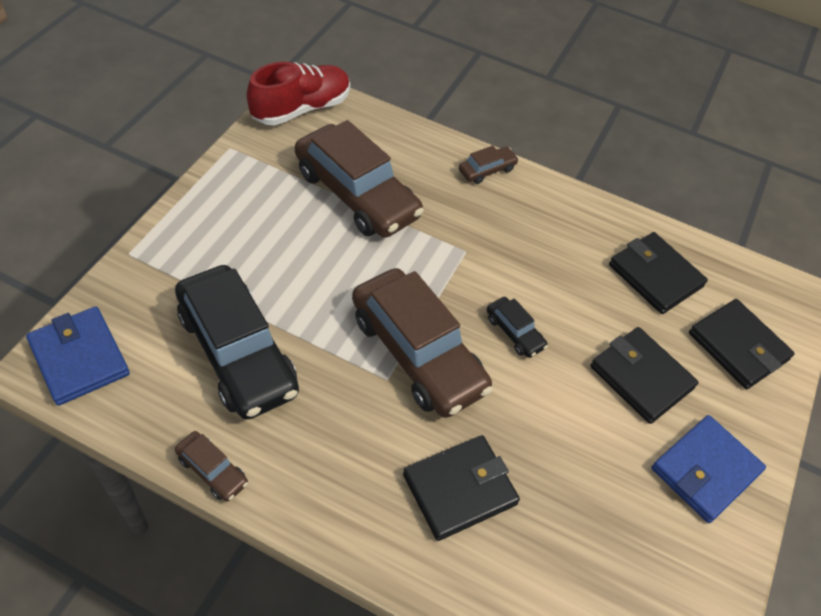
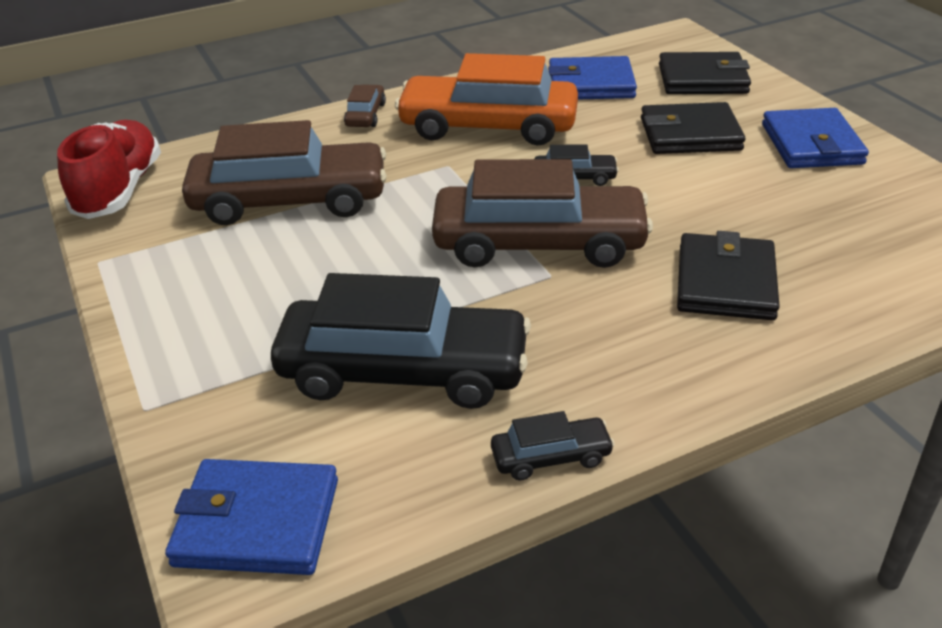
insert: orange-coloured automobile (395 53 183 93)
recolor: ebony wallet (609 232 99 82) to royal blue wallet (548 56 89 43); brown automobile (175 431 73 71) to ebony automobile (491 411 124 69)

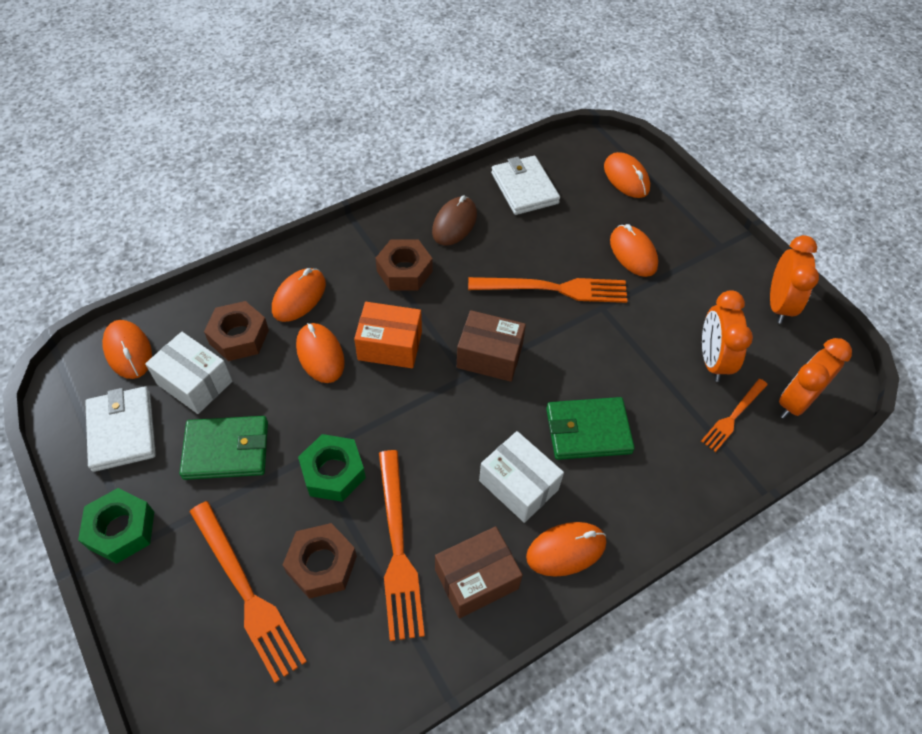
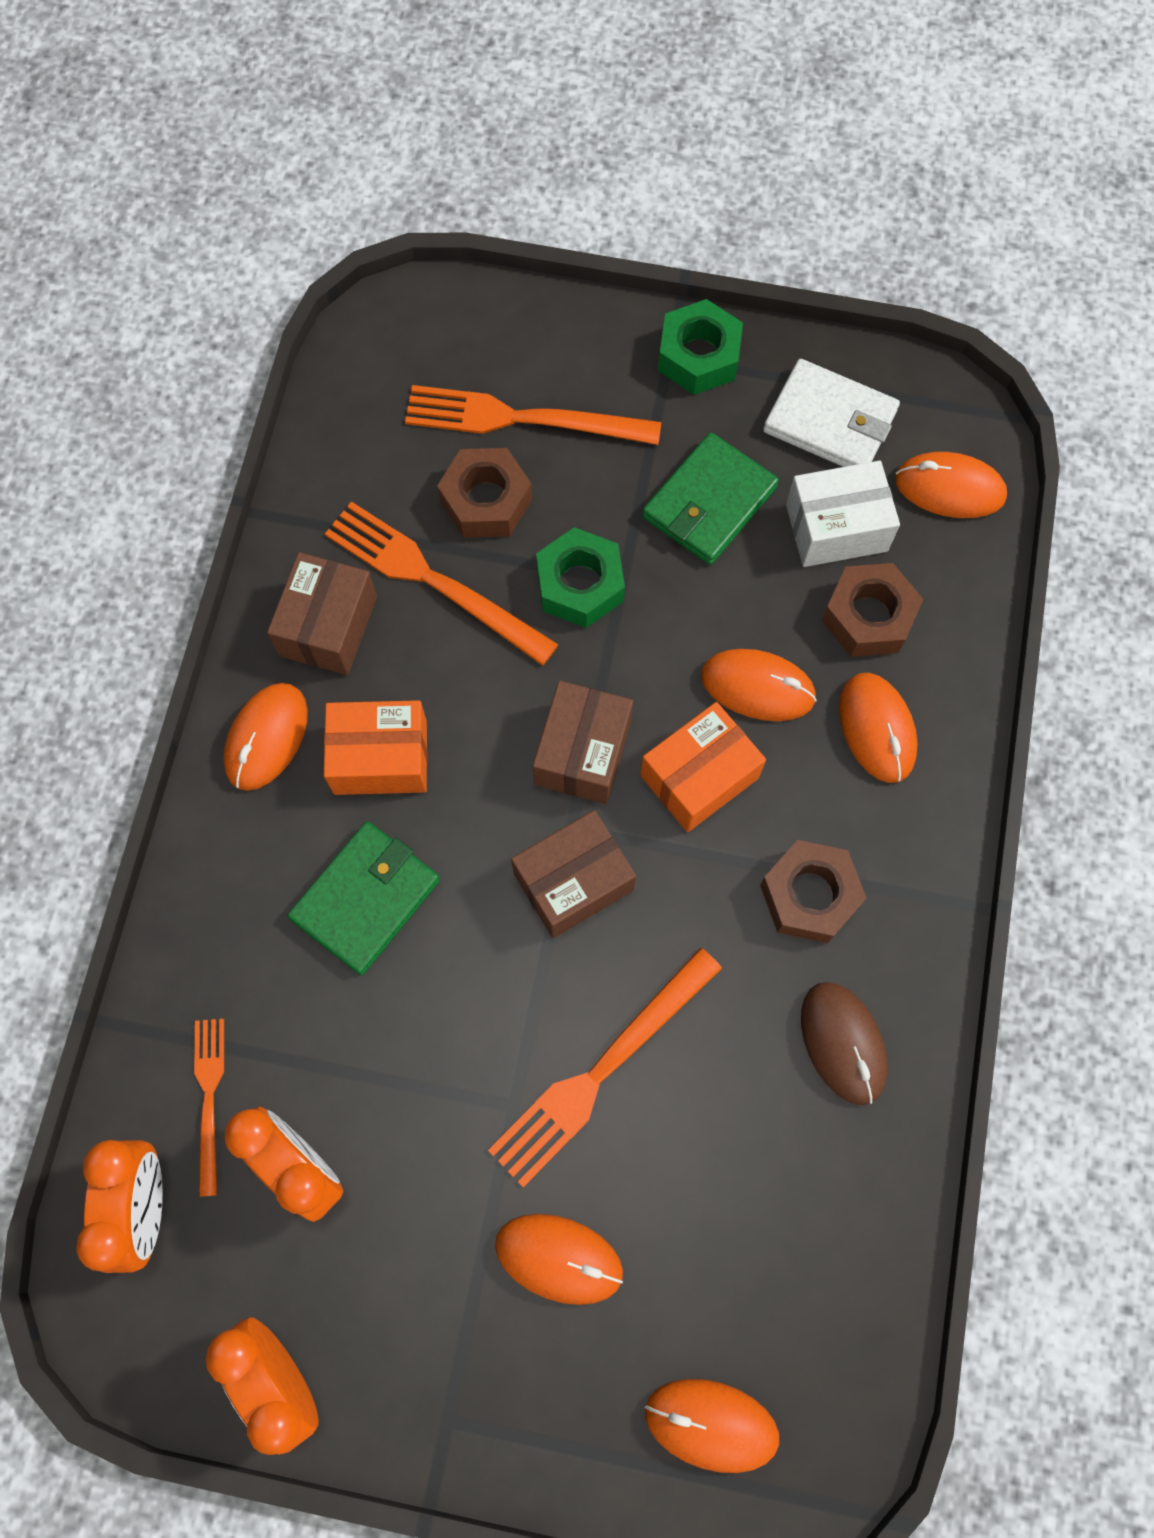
delete: pure white wallet (491 156 69 59)
insert: brown package (533 680 100 124)
recolor: pure white package (479 431 85 92) to orange-coloured package (324 700 103 95)

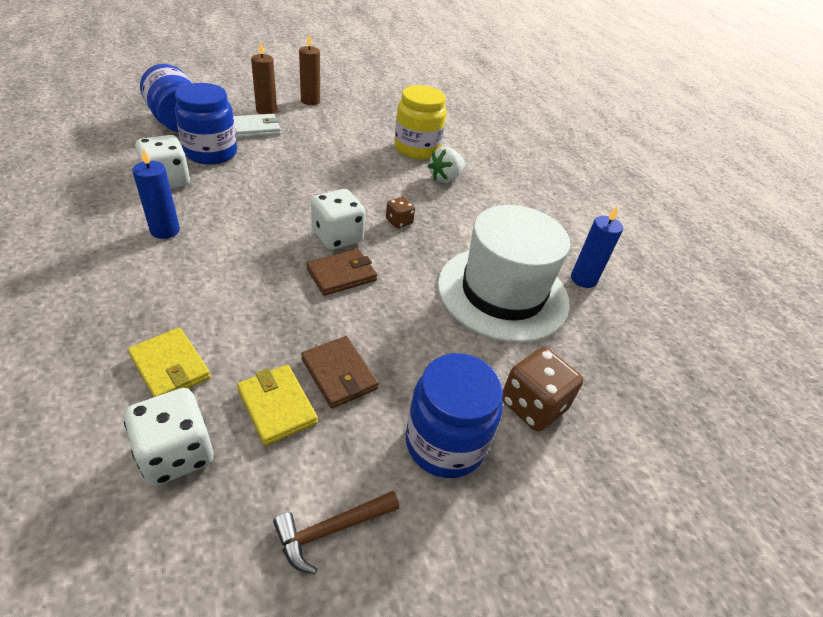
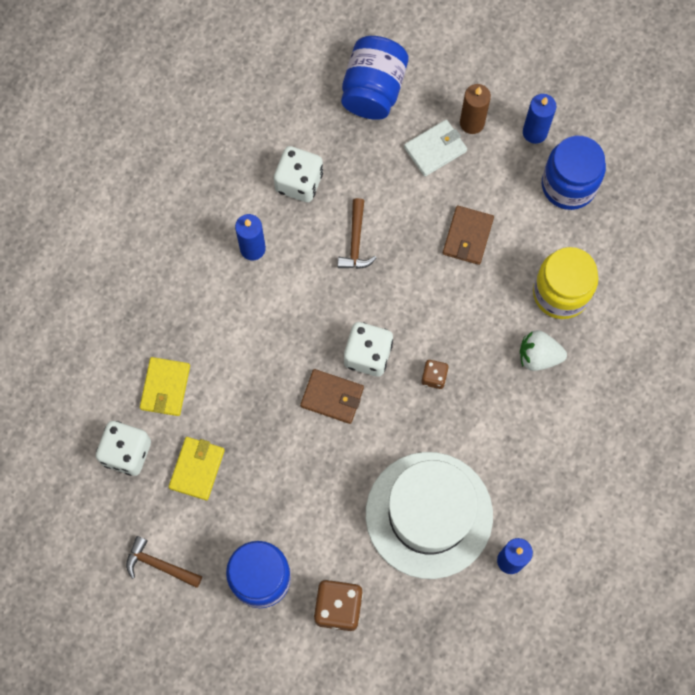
insert: brown hammer (337 198 40 71)
move: royal blue jam jar (175 83 62 82) to (542 136 64 74); brown wallet (301 336 78 73) to (443 206 51 59)
recolor: brown pillar candle (299 35 21 70) to royal blue pillar candle (523 94 33 50)
rotate: pure white wallet (233 114 48 24) = (404 119 63 58) 60 degrees counterclockwise

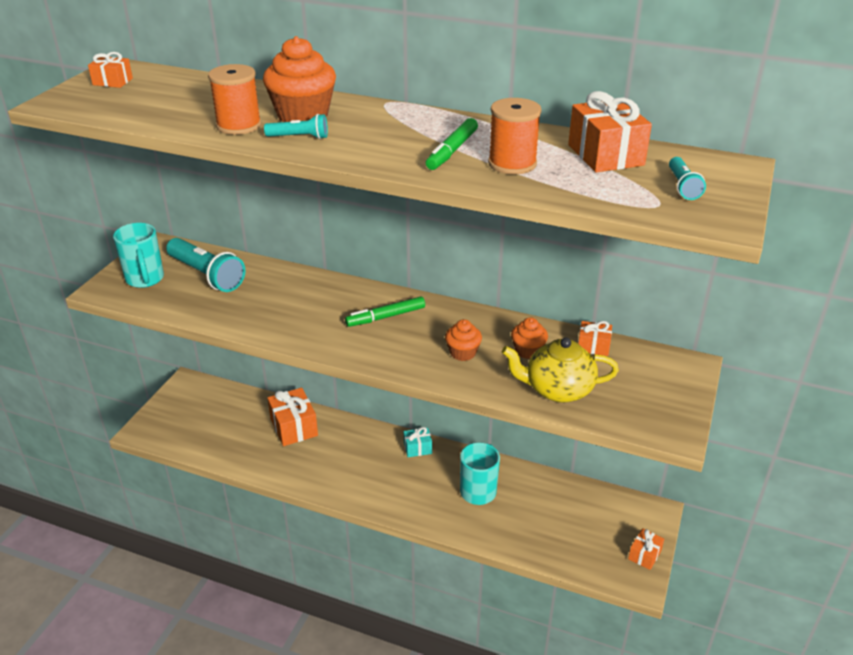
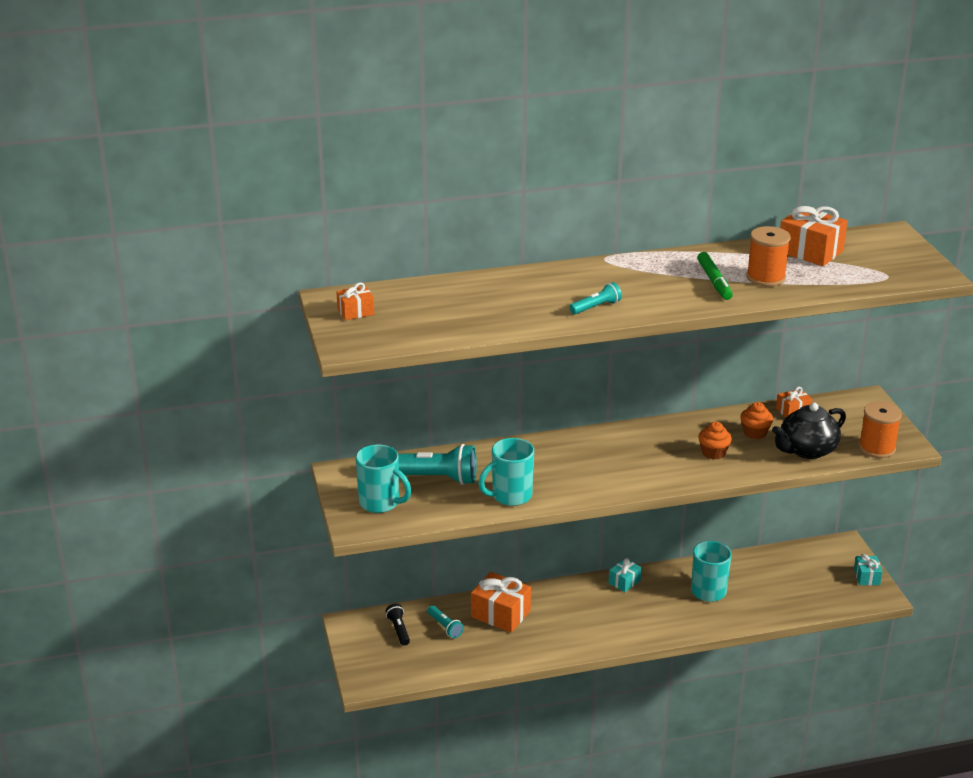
delete: orange-coloured fairy cake (263 36 73 86); leaf-green marker pen (345 297 80 30)
insert: turquoise coffee mug (478 438 56 68); ebony torch (385 604 25 42)
move: orange-coloured reel of thread (208 64 54 71) to (859 401 43 57); turquoise torch (669 157 37 43) to (427 605 37 33)
recolor: golden teapot (502 337 117 66) to ebony teapot (772 403 74 56); orange-coloured present (628 528 36 42) to turquoise present (854 554 28 31)

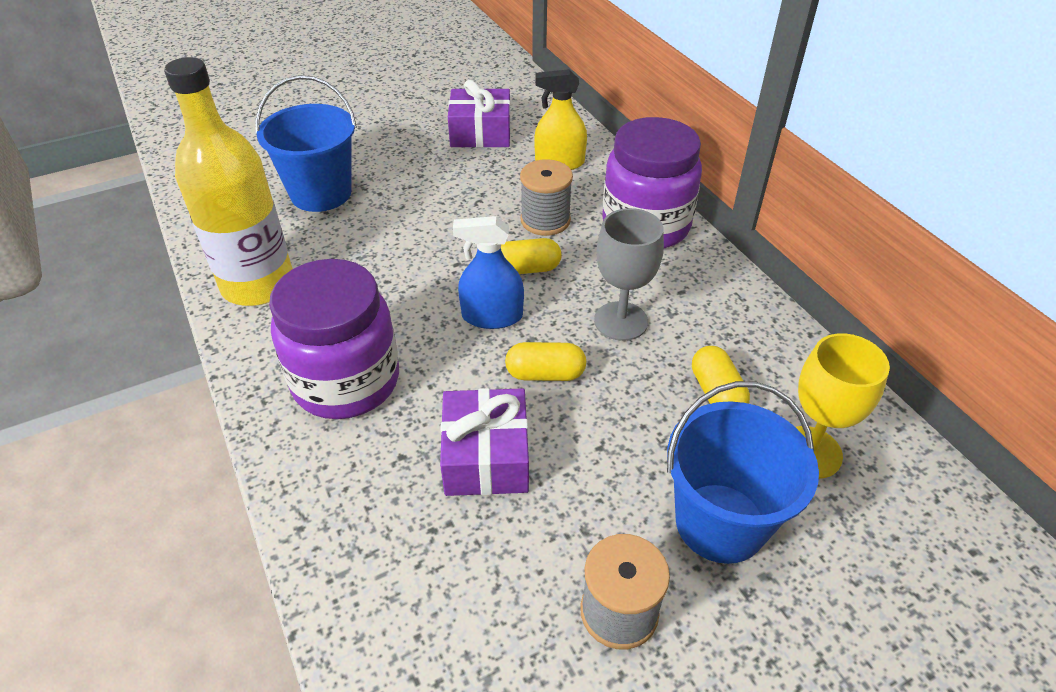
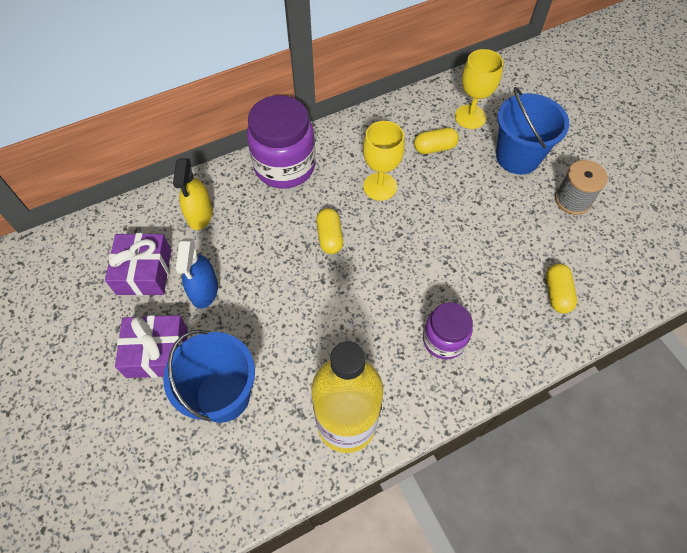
delete: gray reel of thread (520 159 53 77)
move: royal blue spray cleaner (453 216 71 113) to (175 239 43 70); golden capsule (505 342 81 39) to (546 263 31 51); violet present (440 388 89 108) to (115 315 73 63)
recolor: gray chalice (594 208 70 133) to golden chalice (363 121 42 80)
resize: violet jam jar (269 259 130 160) = (423 302 50 57) x0.60

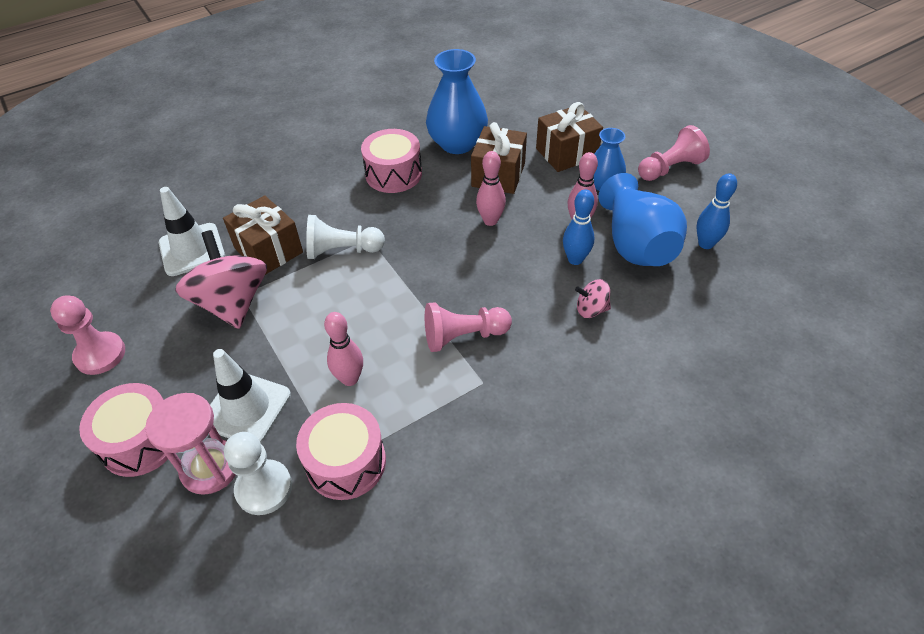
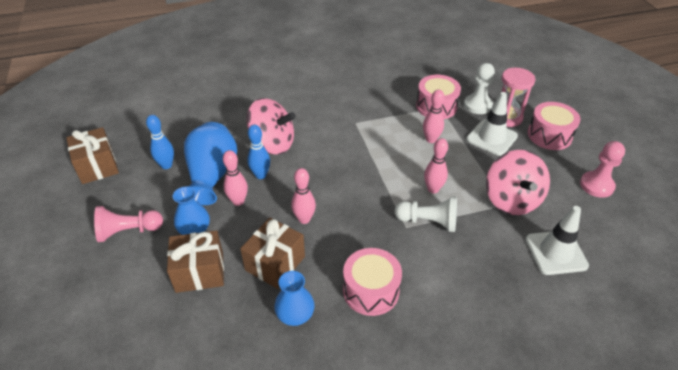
delete: pink game pawn (425 302 87 50)
insert: pink bowling pin (424 138 24 55)
move: brown present (223 195 80 80) to (66 127 53 57)
resize: royal blue vase (426 49 62 105) = (274 271 41 55) x0.61; pink whirligig (575 279 36 39) = (247 98 49 57) x2.13

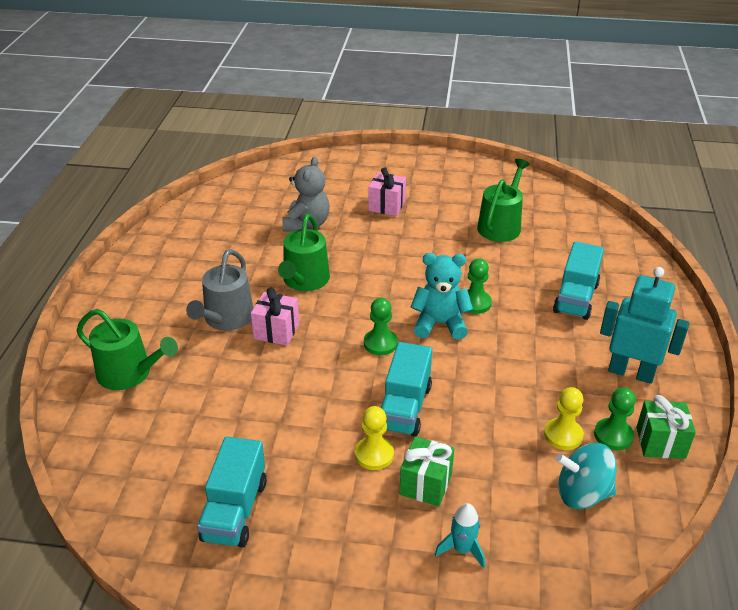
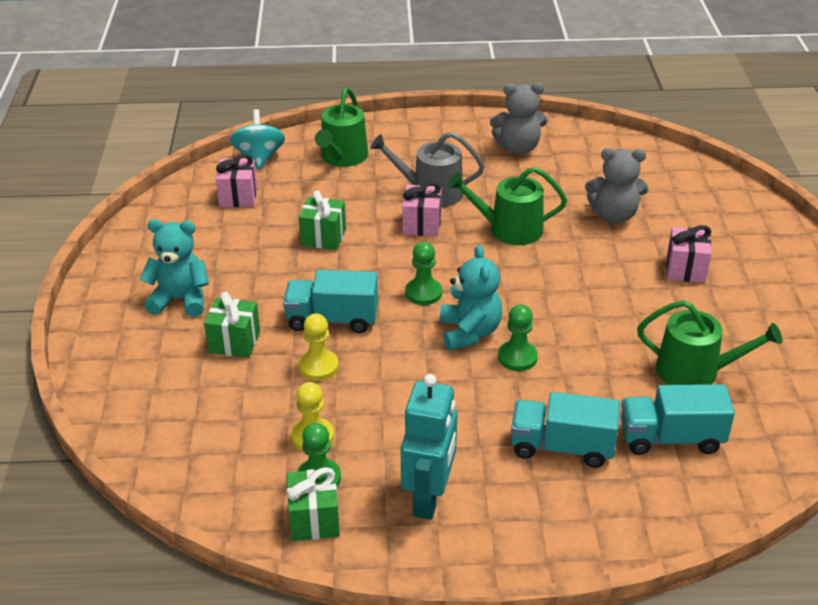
delete: turquoise rocket (435 503 50 66)
insert: gray teddy (490 82 58 72); pink present (216 154 41 53); leaf-green present (299 191 47 59); turquoise teddy (140 219 69 98)
move: golden game pawn (355 406 39 64) to (299 313 40 68); turquoise truck (197 437 70 111) to (621 384 114 71); turquoise whirligig (556 443 60 66) to (230 109 55 61)

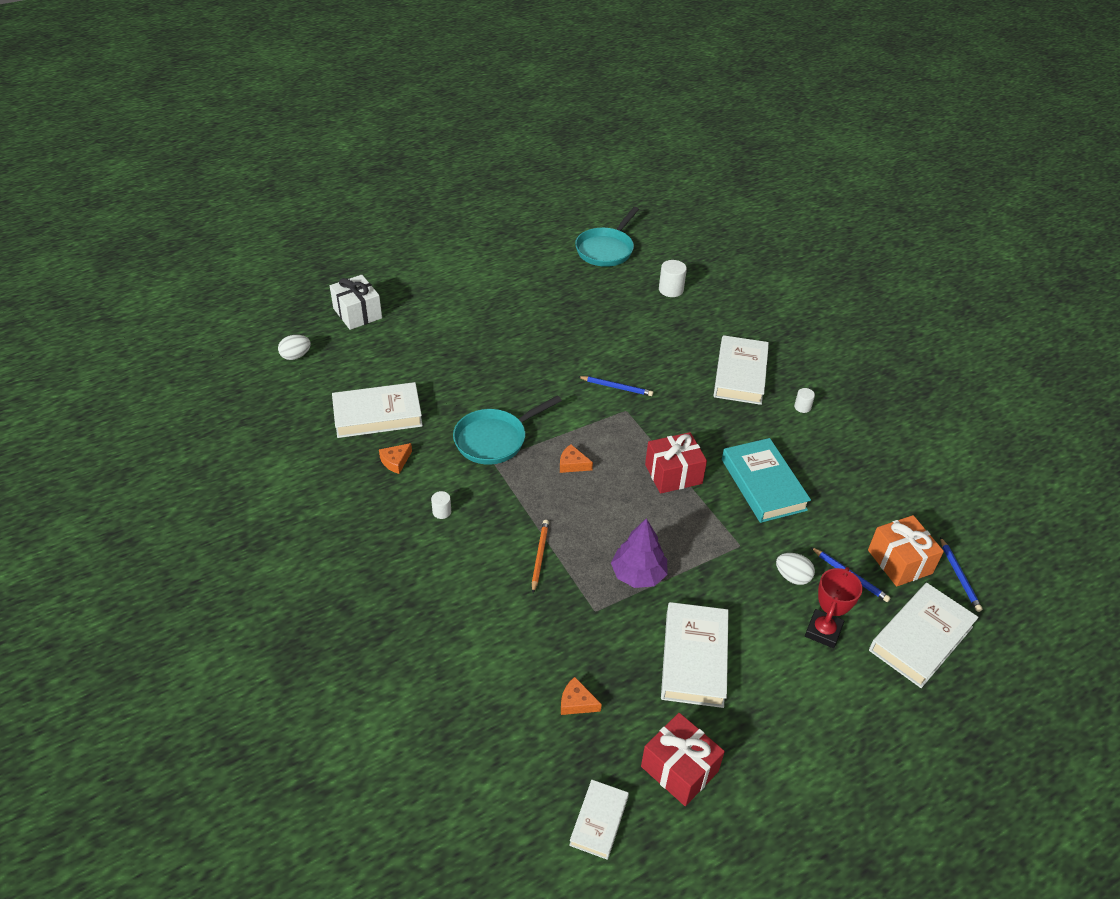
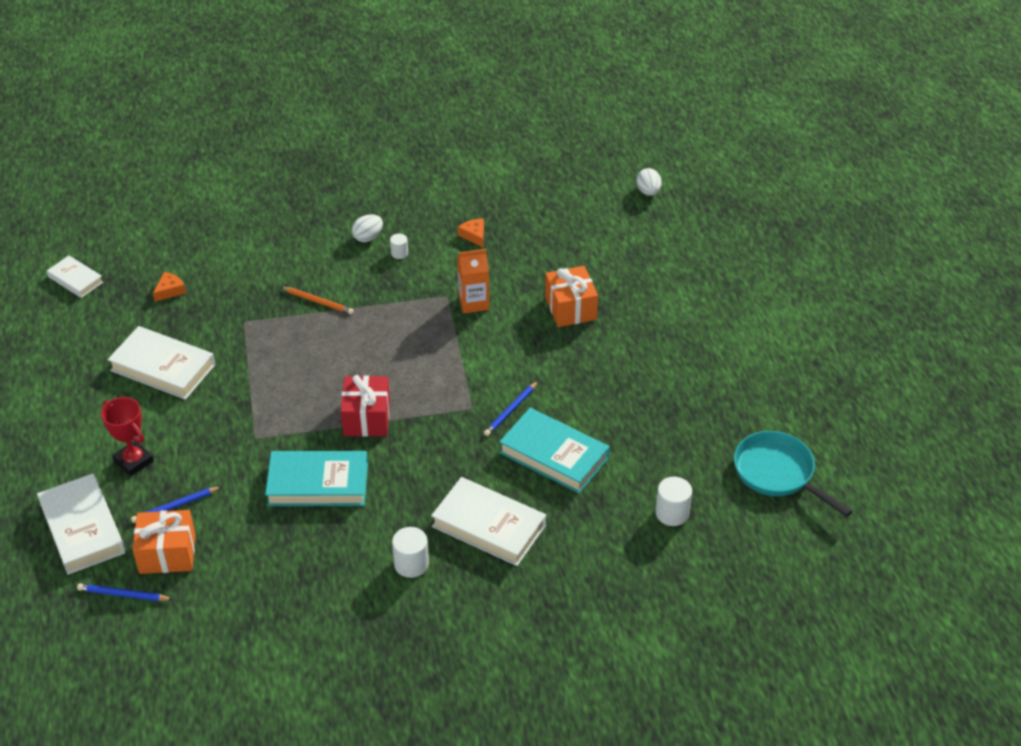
delete: pure white present (330 275 52 55); pure white hardback (332 382 91 56); orange-coloured cheese (560 444 33 29); violet fir tree (611 518 56 70); red present (641 713 84 93)
insert: orange-coloured present (545 266 53 61); turquoise hardback (499 408 111 85)
move: pure white egg shape (776 553 39 32) to (352 214 31 28)
replace: turquoise skillet (453 395 109 70) to orange-coloured carton (457 249 32 64)
resize: pure white cylinder shape (794 388 21 25) = (392 527 37 51) x1.67

